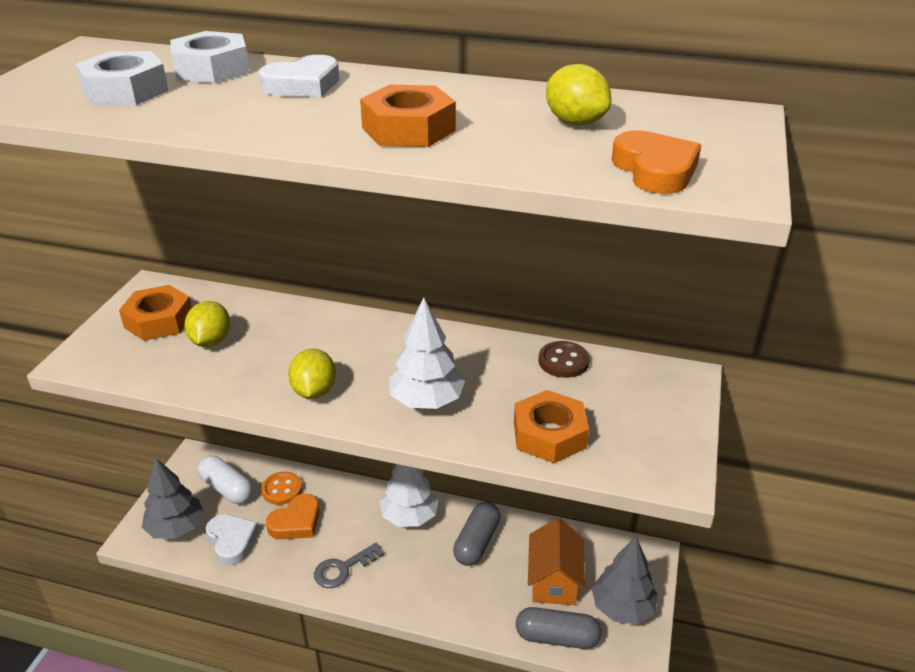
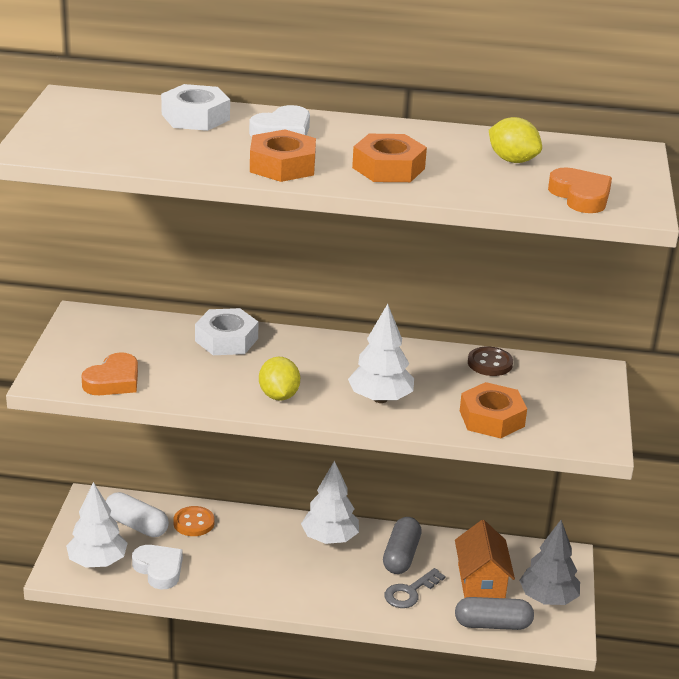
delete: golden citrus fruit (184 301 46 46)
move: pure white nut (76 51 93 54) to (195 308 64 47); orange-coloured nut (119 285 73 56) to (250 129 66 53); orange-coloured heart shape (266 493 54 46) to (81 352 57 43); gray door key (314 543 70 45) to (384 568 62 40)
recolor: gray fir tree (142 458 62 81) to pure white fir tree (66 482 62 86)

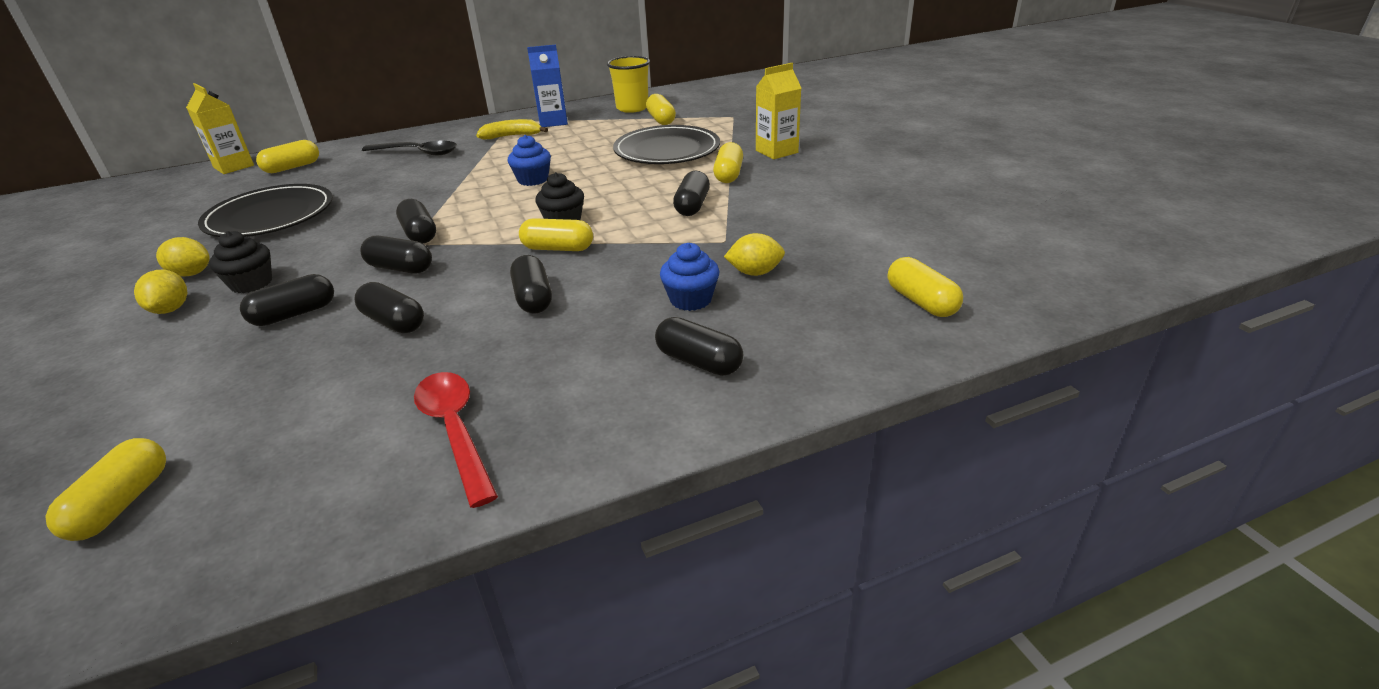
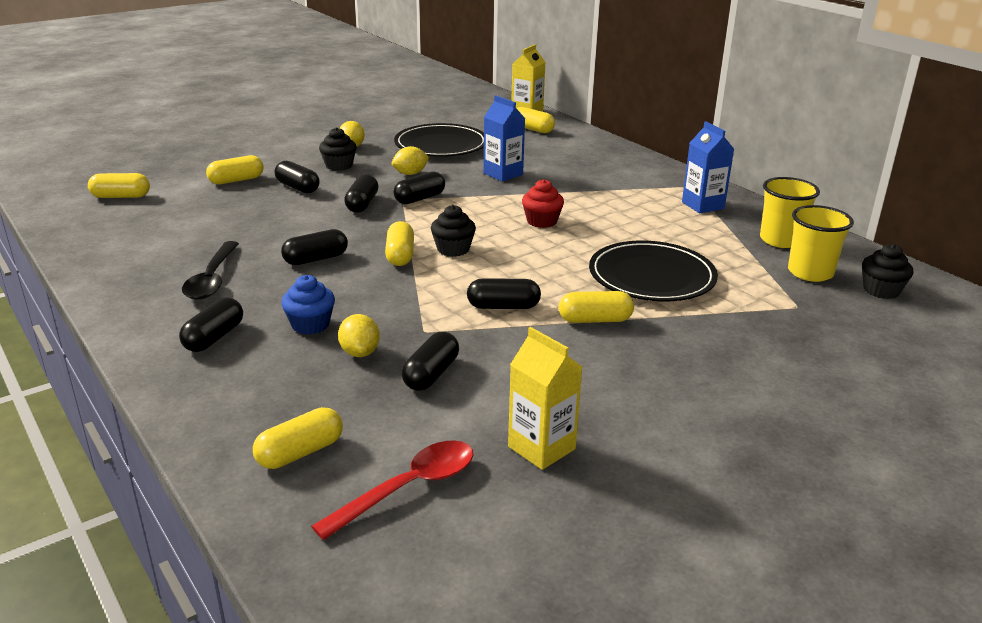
delete: golden toy banana (476 119 72 20)
insert: royal blue carton (483 95 42 87); golden beaker (788 205 66 77); ebony fairy cake (862 244 51 55)
move: golden carton (756 63 45 96) to (508 327 74 143); golden capsule (646 94 30 31) to (206 155 58 29); ebony tablespoon (362 141 95 14) to (182 241 57 59); golden citrus fruit (134 270 53 44) to (392 146 38 29); ebony capsule (354 282 70 51) to (402 332 57 59); red tablespoon (414 372 84 136) to (311 440 162 100)
recolor: royal blue fairy cake (508 135 43 51) to red fairy cake (522 179 42 49)

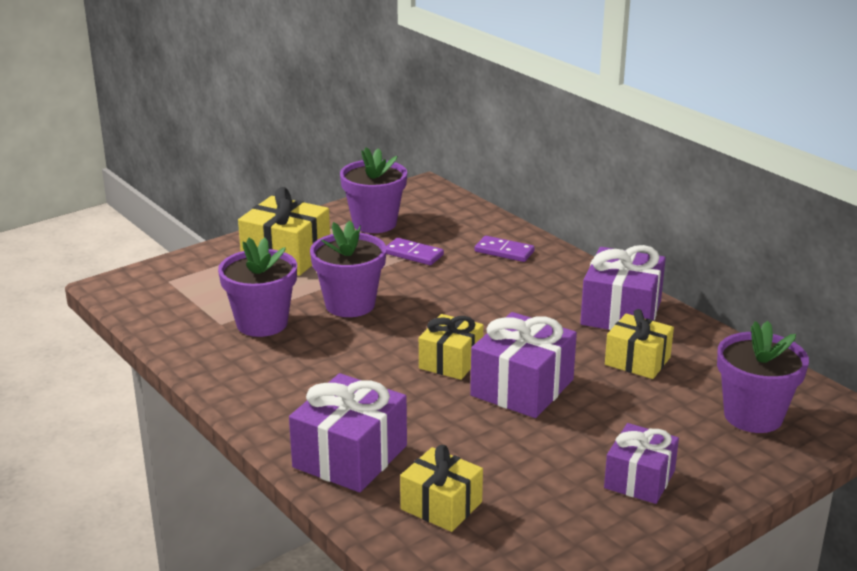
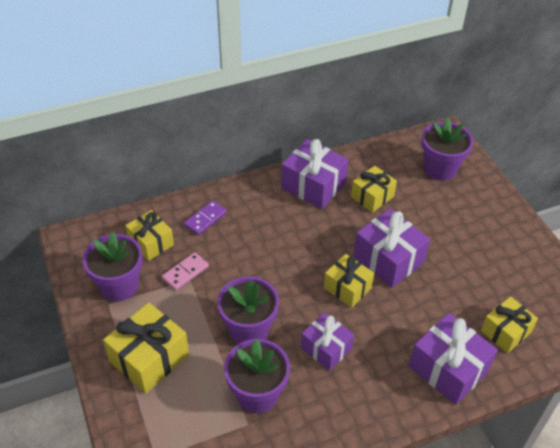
insert: golden present (125 210 49 51)
move: violet present (604 423 75 81) to (301 312 53 59)
recolor: violet domino (386 238 58 27) to pink domino (162 252 47 39)

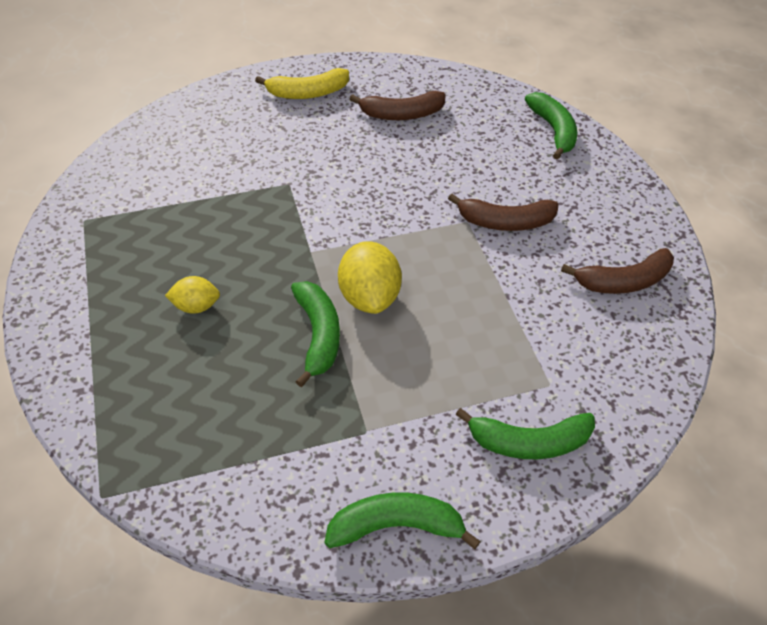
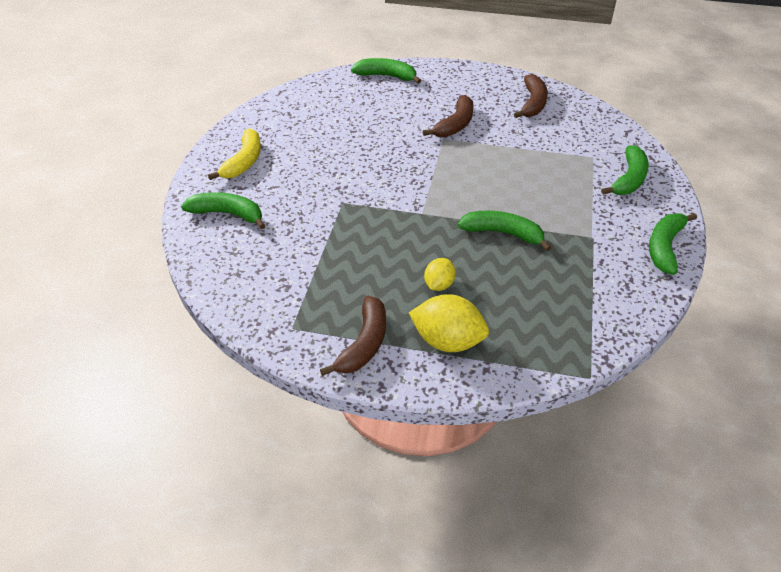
insert: leaf-green toy banana (181 192 85 37)
move: brown toy banana (350 91 95 29) to (320 295 66 81); golden citrus fruit (338 241 64 73) to (409 294 80 58)

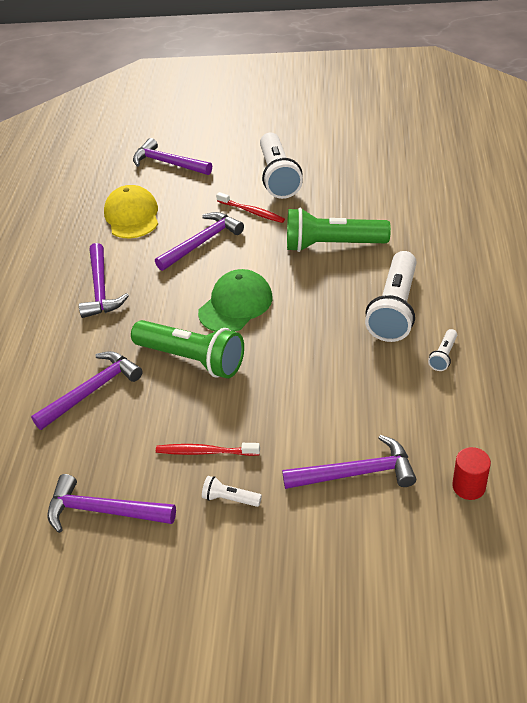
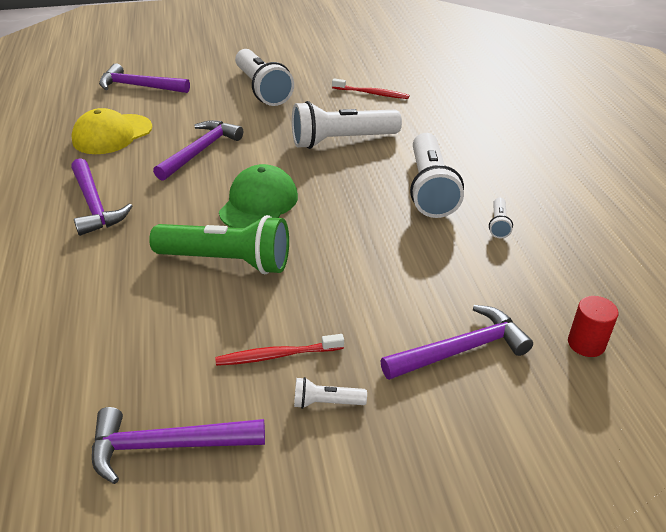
delete: violet hammer (31 351 112 79)
move: red tooth brush (216 192 69 31) to (332 78 78 21)
recolor: leaf-green torch (287 208 104 44) to pure white torch (292 101 110 48)
rotate: golden cap (104 185 54 53) = (71 108 81 46) 105 degrees counterclockwise

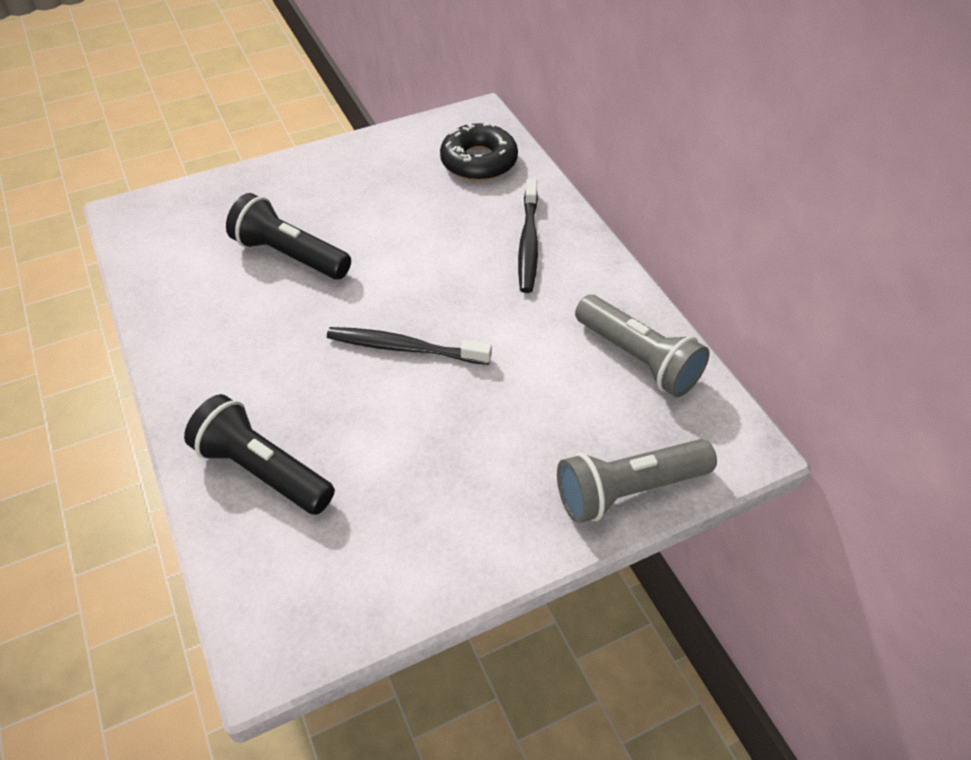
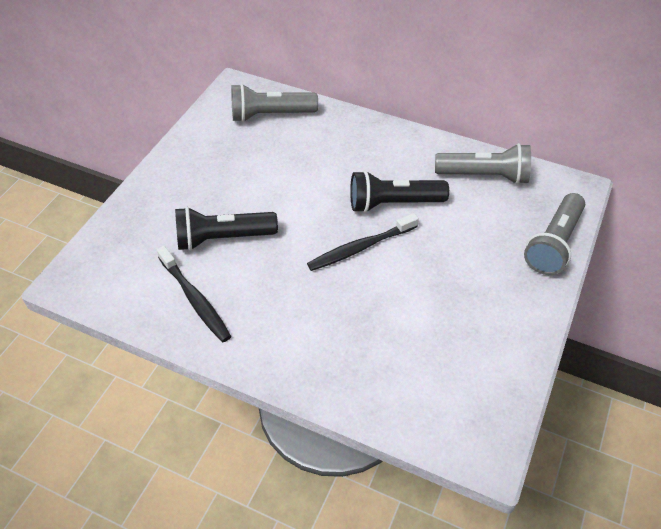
move: ebony tooth brush (518 179 20 114) to (157 246 74 96); ebony torch (184 394 151 121) to (350 170 99 43)
replace: ebony doughnut (440 122 78 59) to gray torch (231 84 87 38)

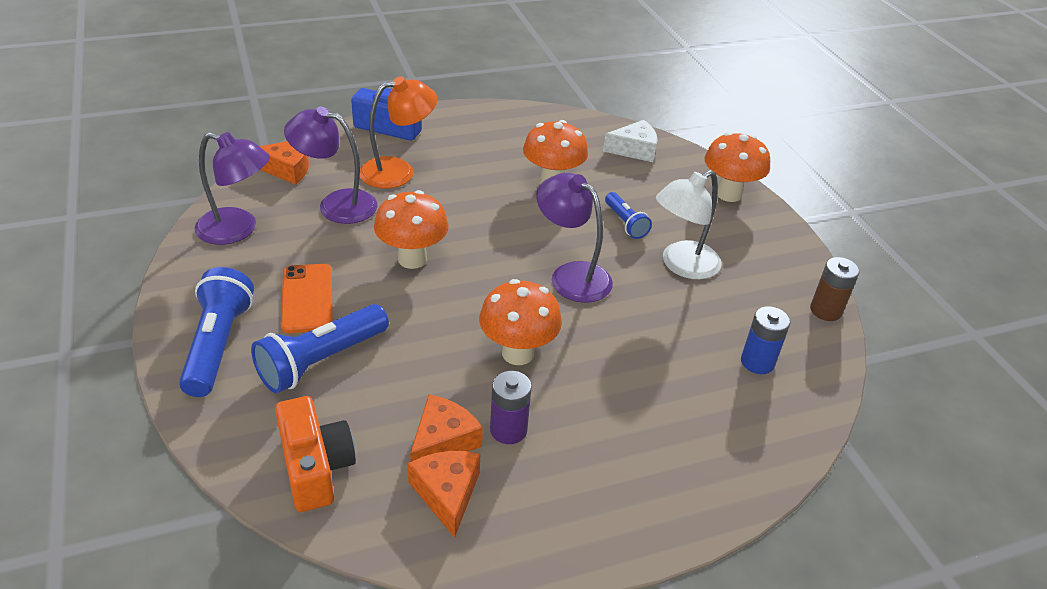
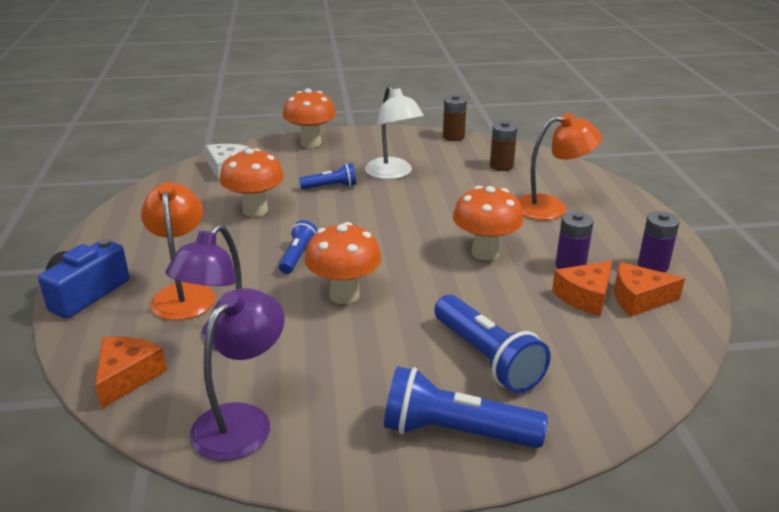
delete: violet desk lamp (536 173 77 130); orange-coloured smartphone (281 264 52 69); orange-coloured photo camera (275 396 81 116)
insert: orange-coloured desk lamp (517 113 85 107); violet battery (638 211 42 62); royal blue torch (279 220 38 54)
recolor: royal blue battery (741 306 49 68) to brown battery (490 121 27 50)
rotate: orange-coloured cheese (410 394 73 67) = (552 261 60 55) 90 degrees counterclockwise

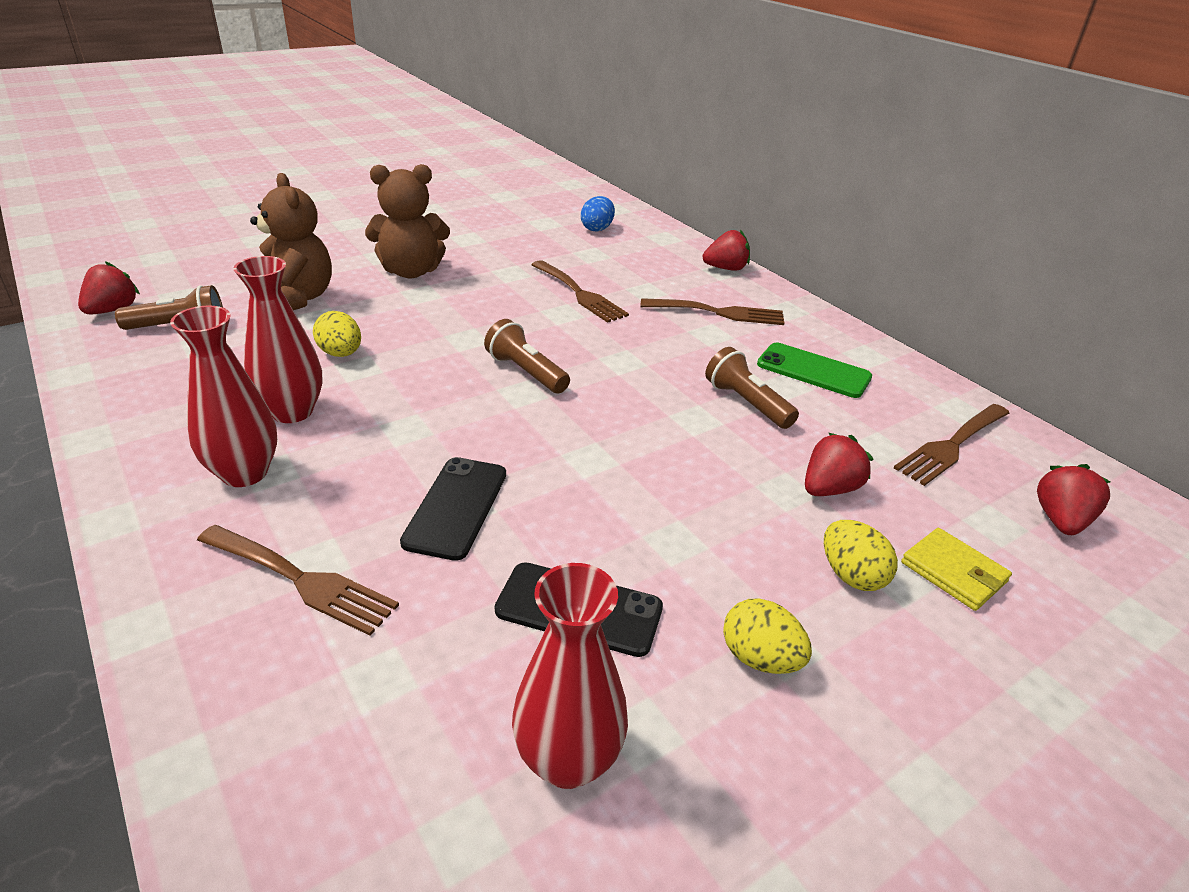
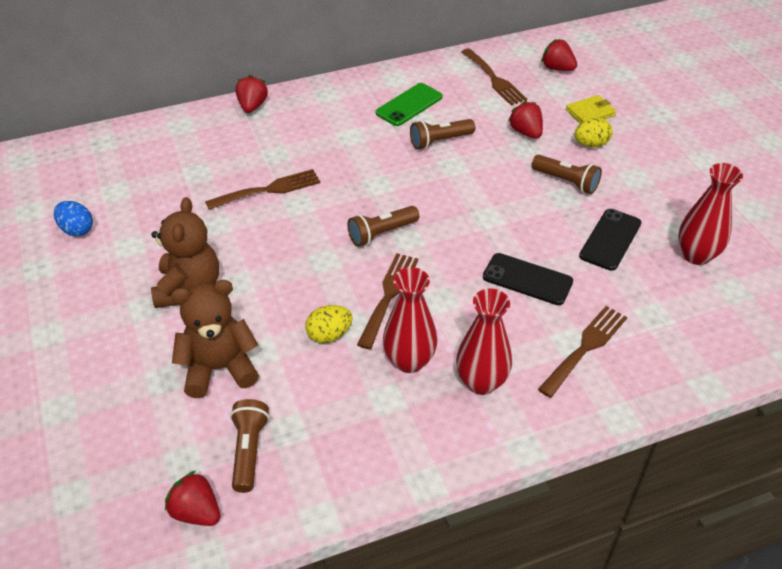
delete: golden egg shape (723 598 89 76)
insert: brown torch (532 155 70 39)
move: royal blue egg shape (581 196 34 36) to (54 201 39 35); brown table fork (640 298 145 27) to (357 253 61 96)

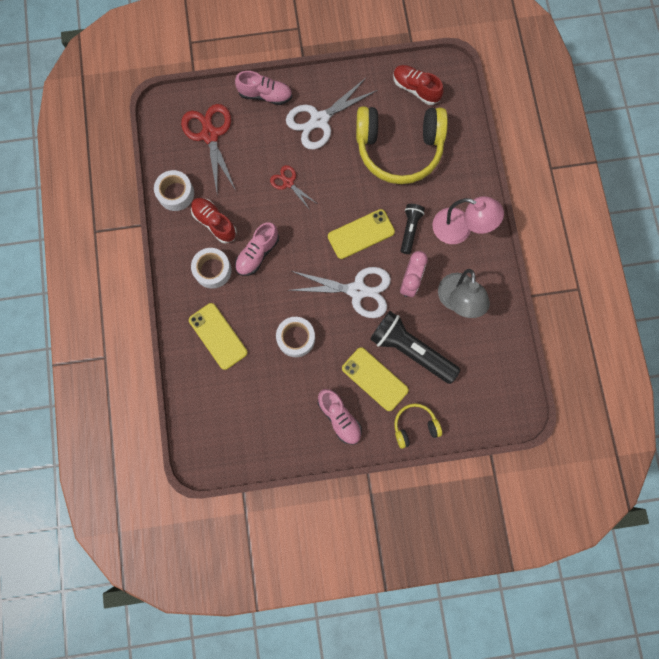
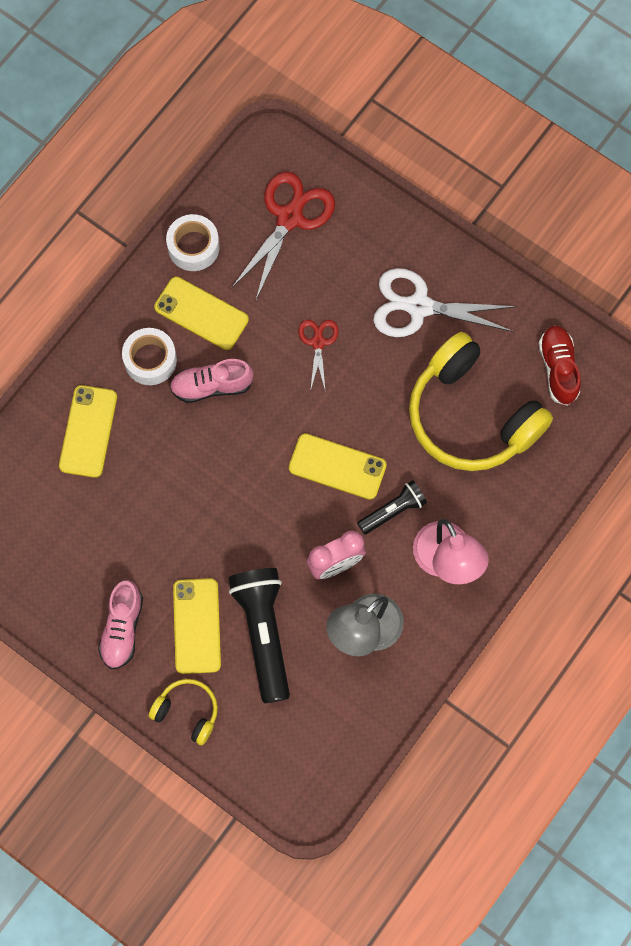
delete: pink lace-up shoe (235 71 57 34); pure white shears (289 267 102 51); pure white tape (276 317 39 40)
replace: red lace-up shoe (191 198 46 46) to golden smartphone (154 277 95 73)

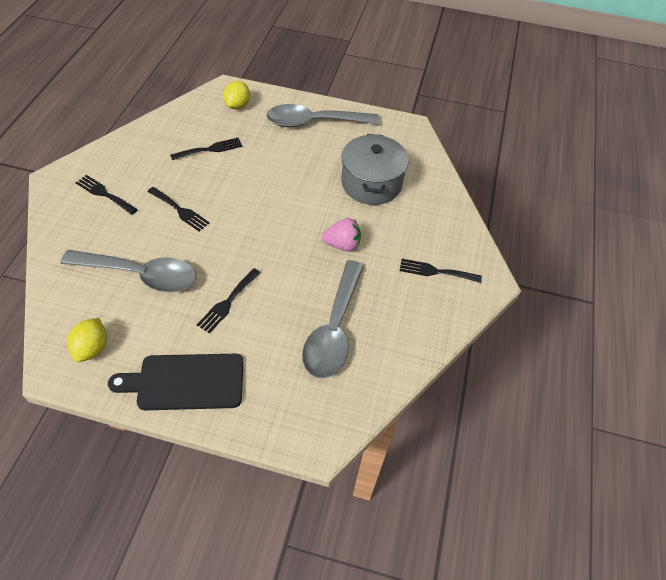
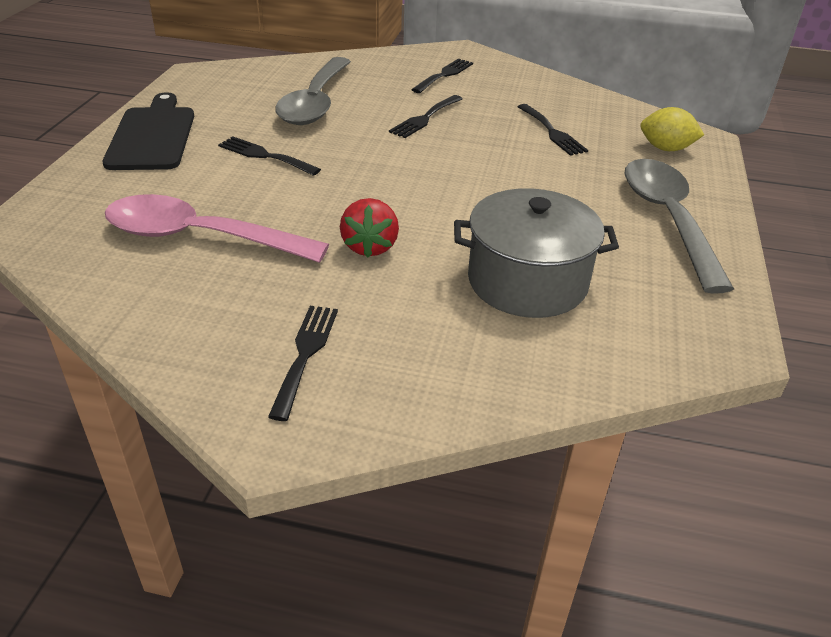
delete: golden citrus fruit (67 318 40 44)
recolor: pink toy strawberry (322 218 39 34) to red toy strawberry (340 198 59 59); gray tablespoon (302 260 62 118) to pink tablespoon (105 194 224 69)

